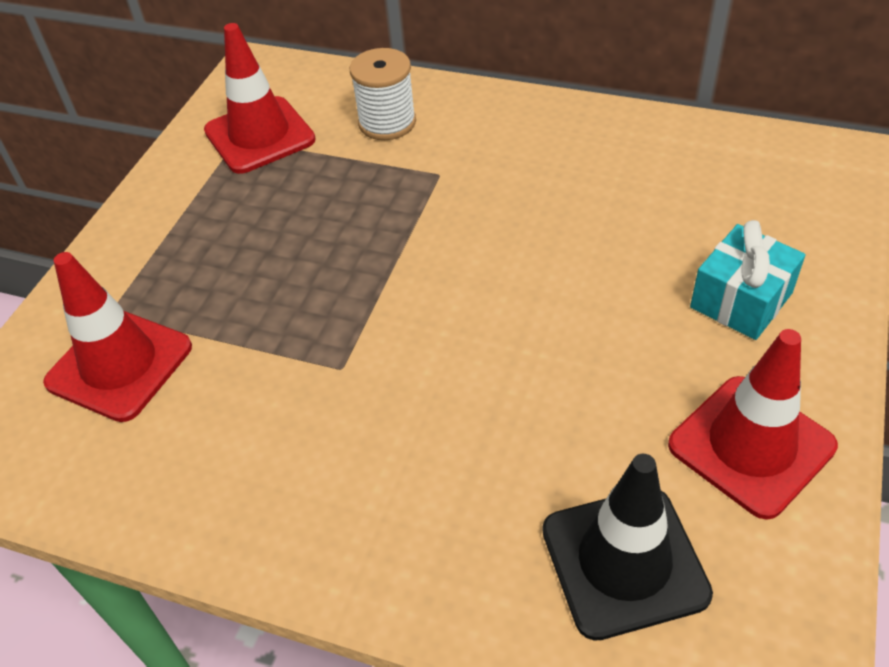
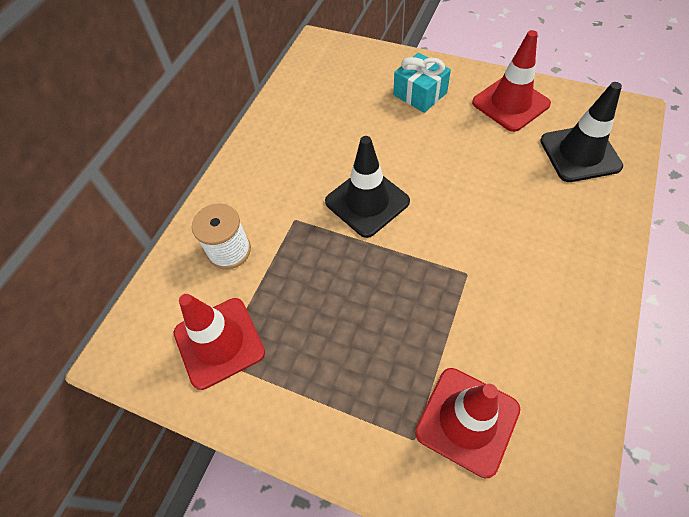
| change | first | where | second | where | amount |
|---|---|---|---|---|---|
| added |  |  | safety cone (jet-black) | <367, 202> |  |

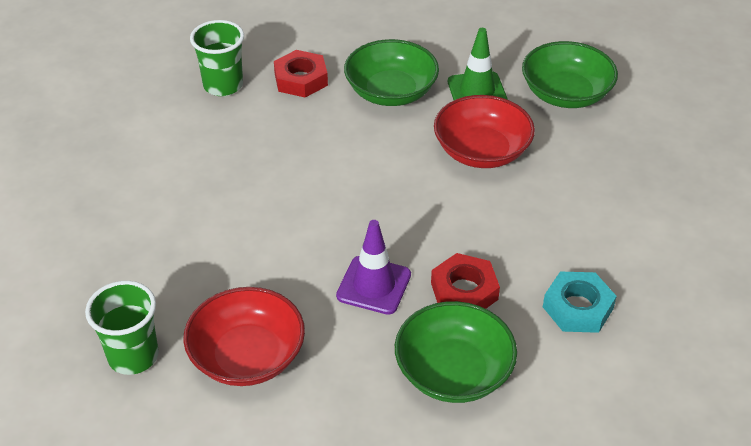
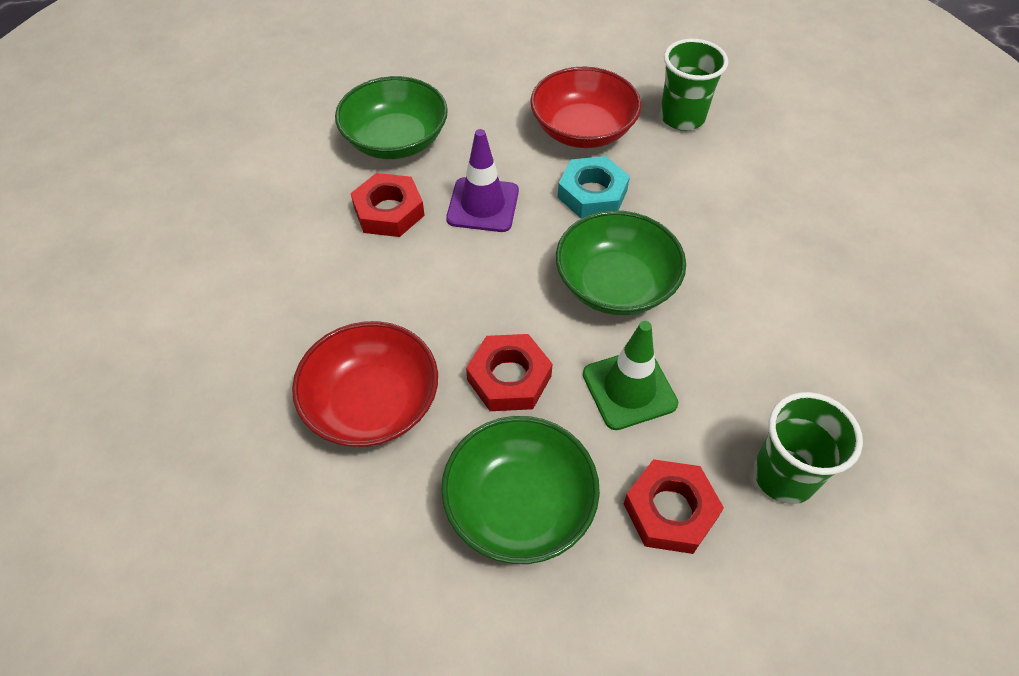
| change | first | where | second | where | amount |
|---|---|---|---|---|---|
| added |  |  | nut (scarlet) | <509, 378> |  |
| moved | deep dish (green) | <566, 94> |  | <616, 284> |  |
| moved | nut (aqua) | <578, 308> |  | <592, 194> |  |
| moved | safety cone (green) | <477, 91> |  | <629, 389> |  |

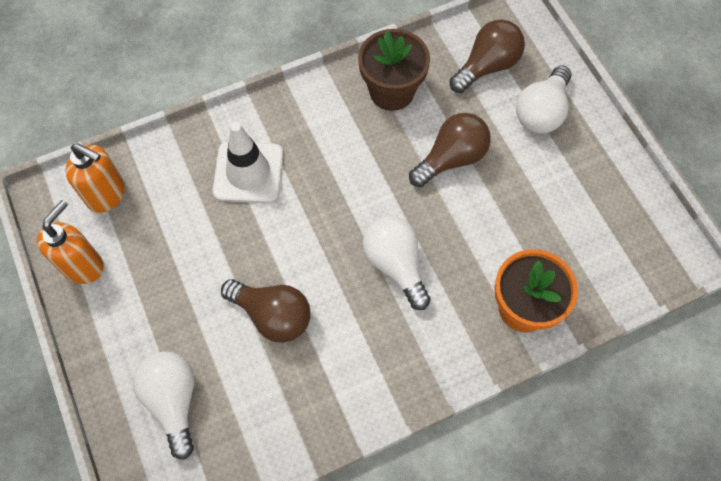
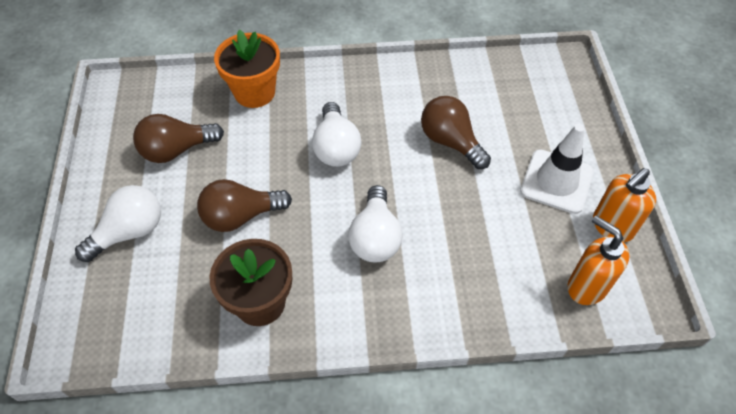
| change | first | where | second | where | amount |
|---|---|---|---|---|---|
| moved | bulb (dark brown) | <487, 66> |  | <177, 150> |  |
| moved | bulb (snow-white) | <173, 401> |  | <375, 237> |  |
| moved | safety cone (snow-white) | <248, 172> |  | <556, 181> |  |

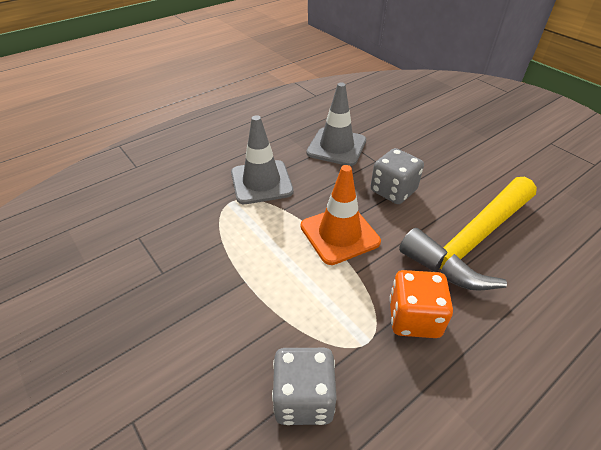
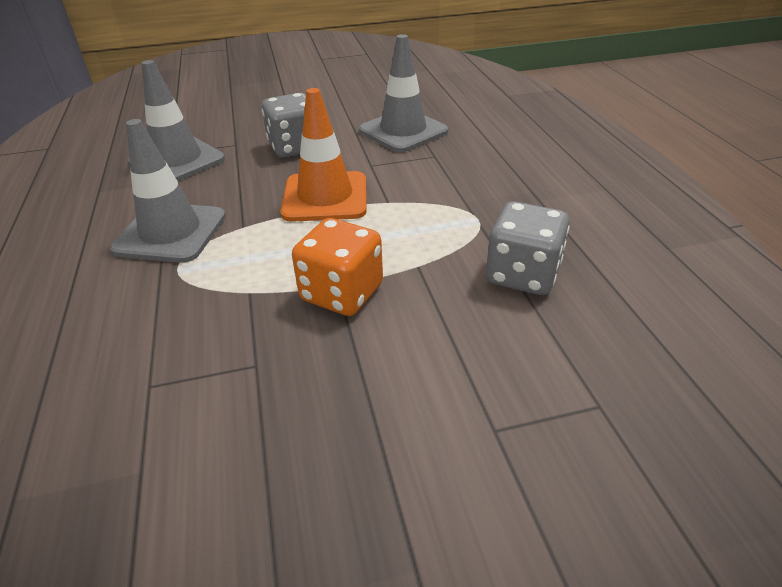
| change | first | where | second | where | amount |
|---|---|---|---|---|---|
| moved | die (bright orange) | <414, 318> |  | <342, 293> |  |
| replaced | carpenter's hammer (yellow) | <471, 242> | safety cone (ash-grey) | <403, 131> |  |

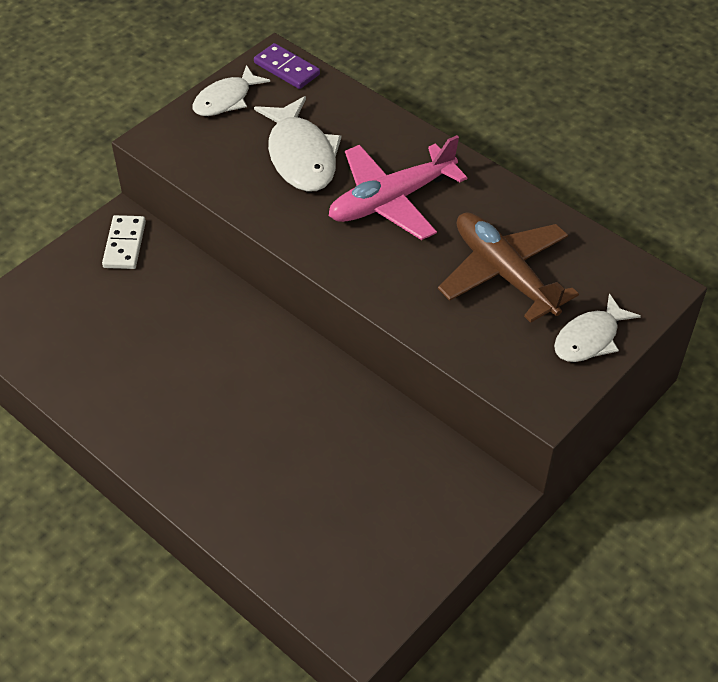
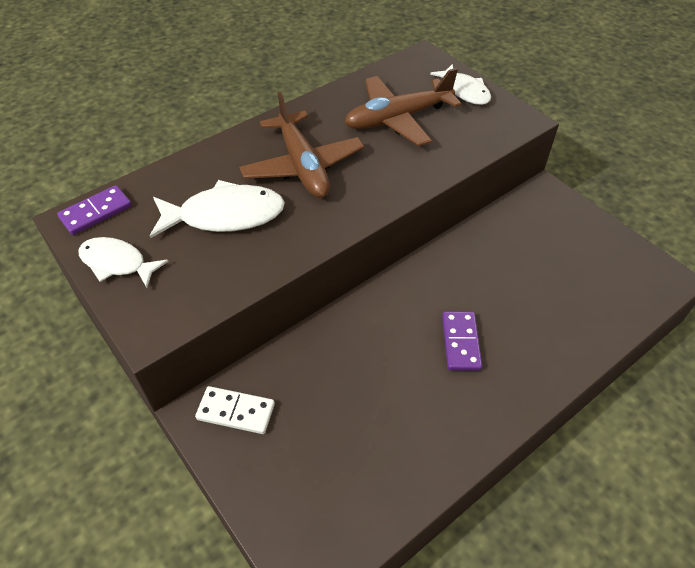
| change | first | where | second | where | amount |
|---|---|---|---|---|---|
| turned | fish figure (snow-white) | <226, 99> |  | <117, 263> | 150 degrees clockwise |
| recoloured | aeroplane (rosy) | <391, 201> | aeroplane (dark brown) | <302, 166> |  |
| added |  |  | domino (royal purple) | <460, 342> |  |

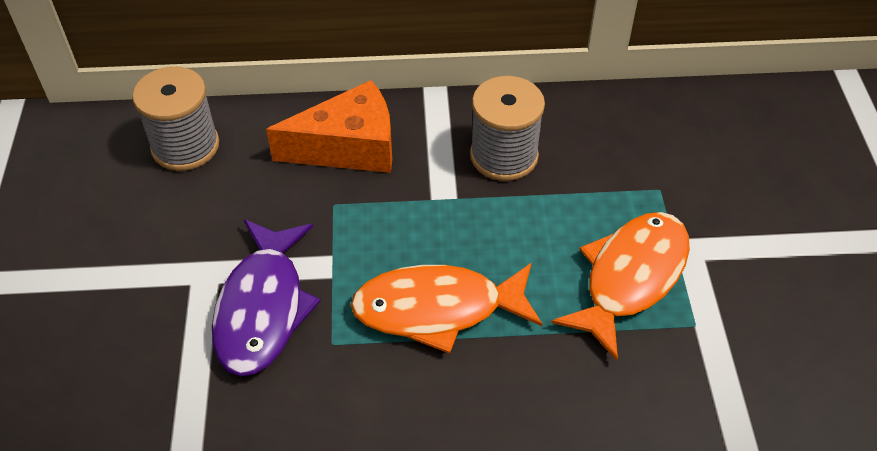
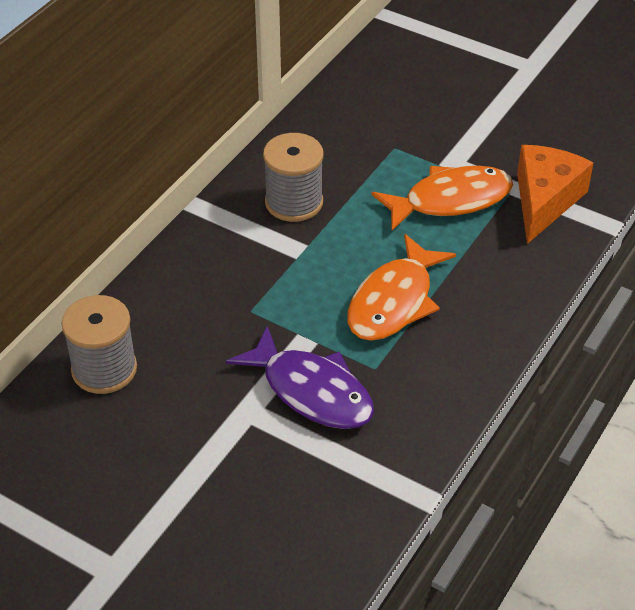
| change | first | where | second | where | amount |
|---|---|---|---|---|---|
| turned | fish figure (bright orange) | <630, 277> |  | <450, 200> | 90 degrees clockwise |
| moved | cheese (bright orange) | <349, 147> |  | <544, 200> |  |

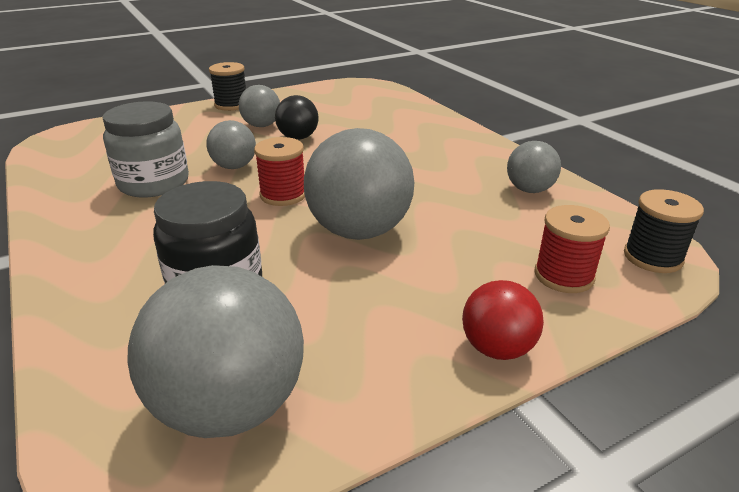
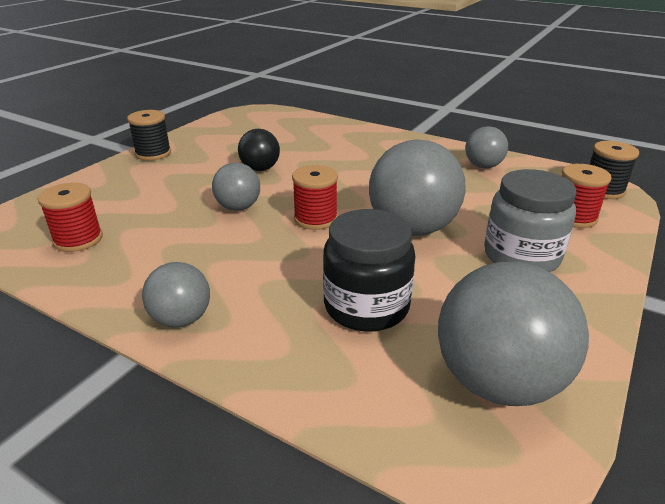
| change | first | where | second | where | amount |
|---|---|---|---|---|---|
| added |  |  | spool (scarlet) | <78, 239> |  |
| moved | sphere (ash-grey) | <261, 125> |  | <181, 319> |  |
| moved | jar (ash-grey) | <154, 183> |  | <521, 256> |  |
| removed | sphere (scarlet) | <497, 348> |  |  |  |

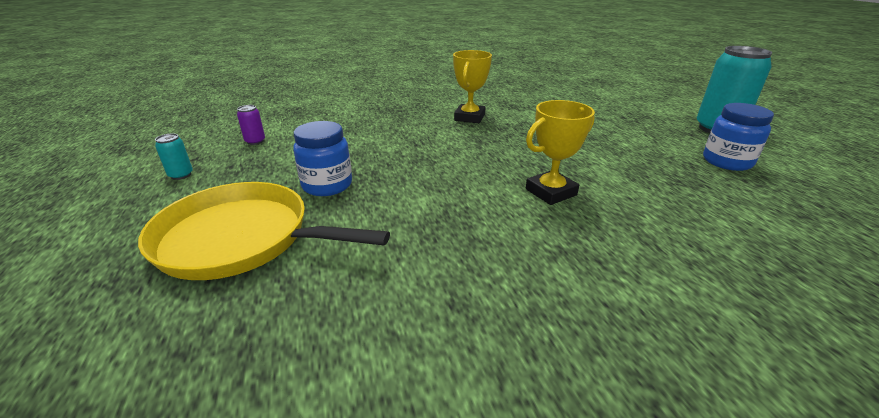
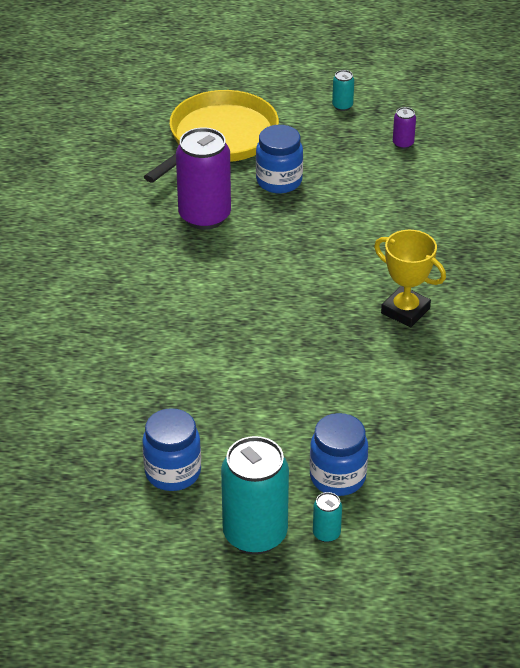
| change | first | where | second | where | amount |
|---|---|---|---|---|---|
| added |  |  | tin (royal purple) | <204, 216> |  |
| added |  |  | jar (blue) | <337, 477> |  |
| added |  |  | tin (aqua) | <326, 534> |  |
| removed | award cup (yellow) | <551, 192> |  |  |  |

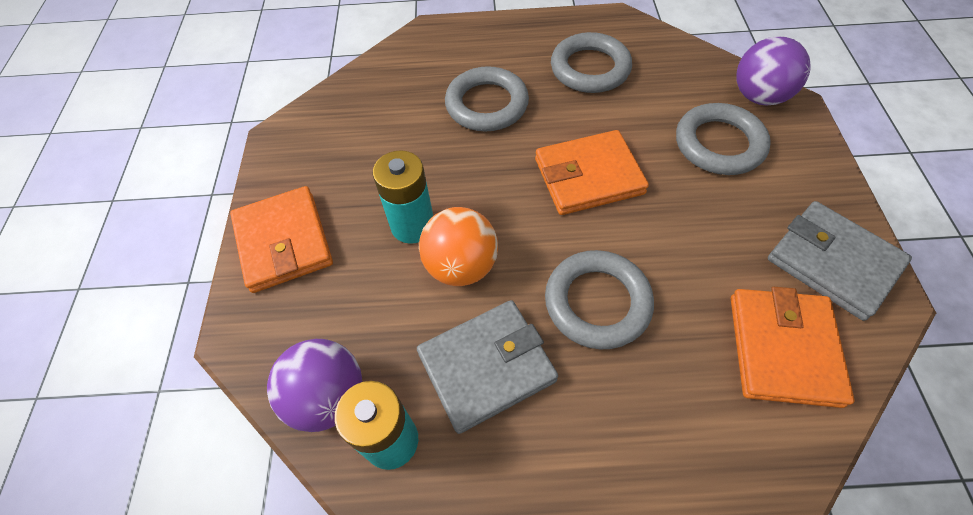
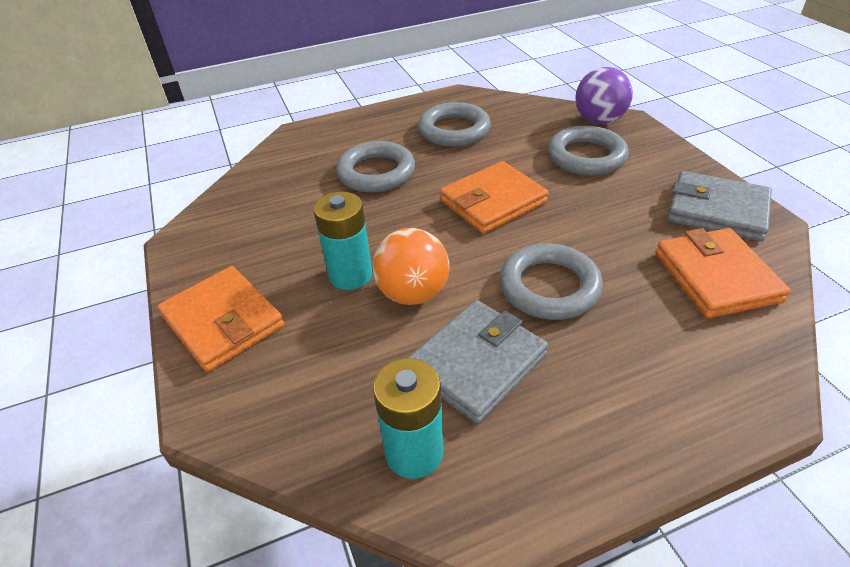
| change | first | where | second | where | amount |
|---|---|---|---|---|---|
| removed | sphere (royal purple) | <328, 397> |  |  |  |

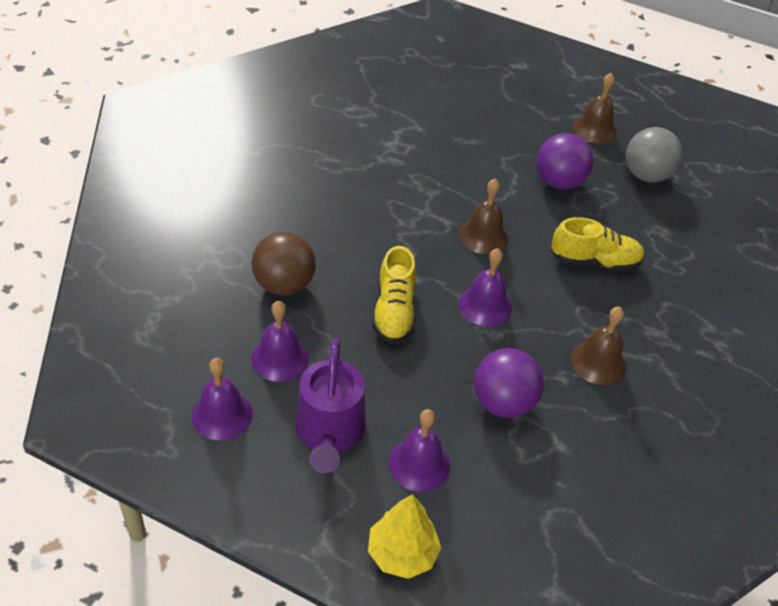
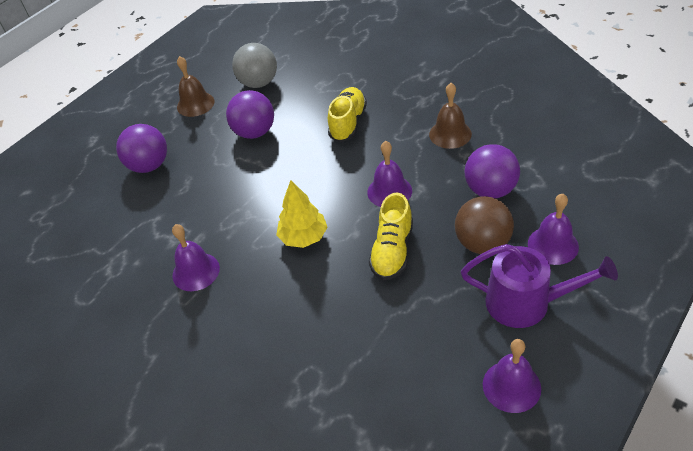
| change | first | where | second | where | amount |
|---|---|---|---|---|---|
| added |  |  | sphere (royal purple) | <149, 166> |  |
| moved | hand bell (royal purple) | <280, 358> |  | <196, 271> |  |
| moved | toy tree (yellow) | <402, 553> |  | <303, 237> |  |
| turned | sneaker (yellow) | <394, 312> |  | <392, 251> | 90 degrees clockwise |
| moved | sphere (dark brown) | <284, 285> |  | <482, 243> |  |
| removed | hand bell (dark brown) | <483, 236> |  |  |  |

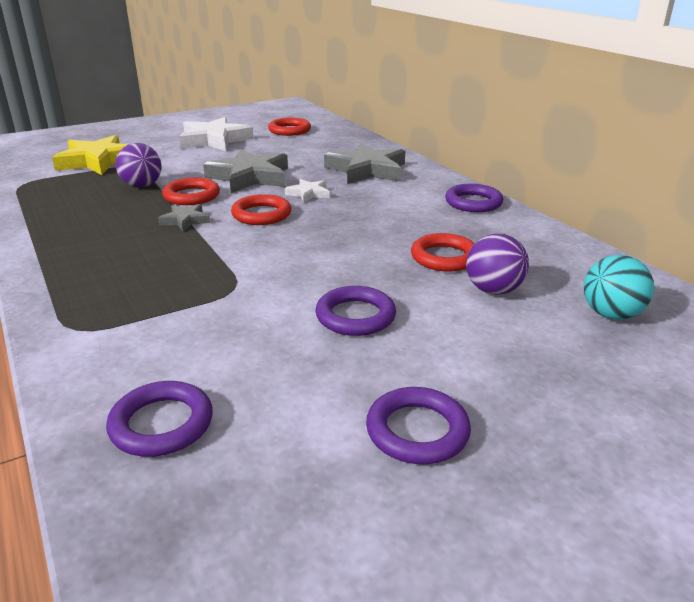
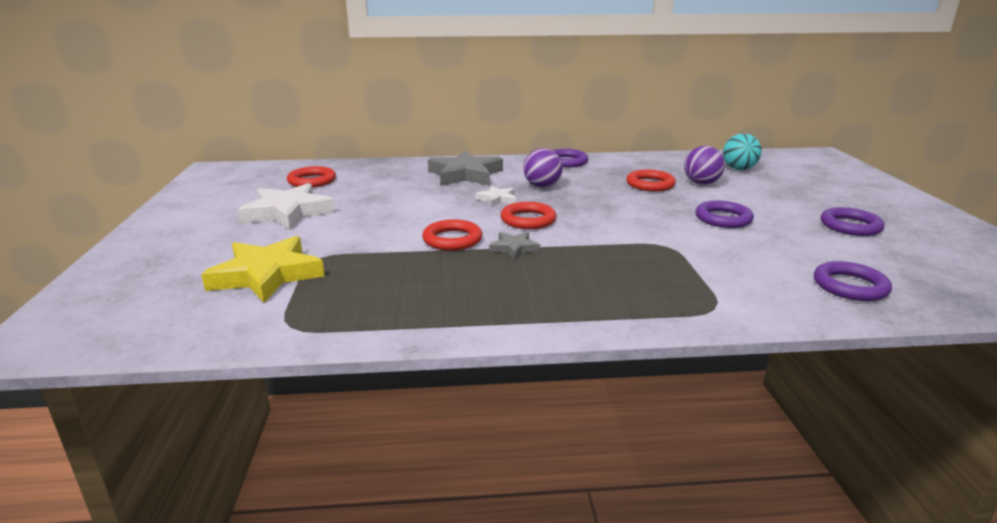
| change | first | where | second | where | amount |
|---|---|---|---|---|---|
| moved | sphere (royal purple) | <142, 186> |  | <542, 186> |  |
| removed | star shape (ash-grey) | <250, 177> |  |  |  |

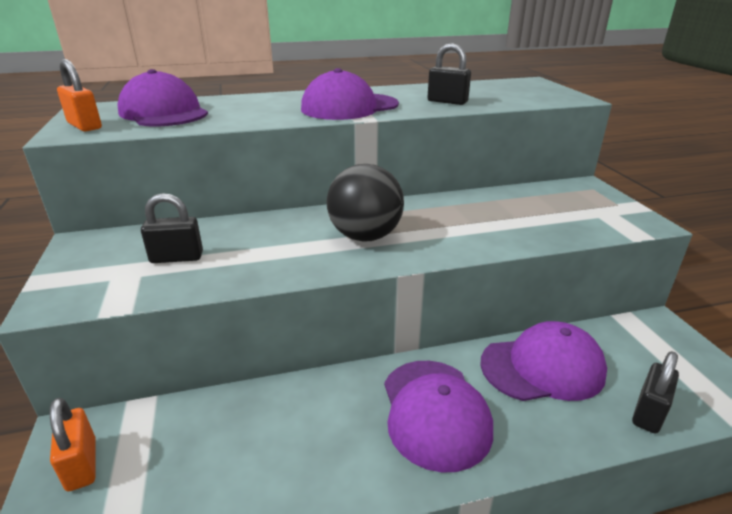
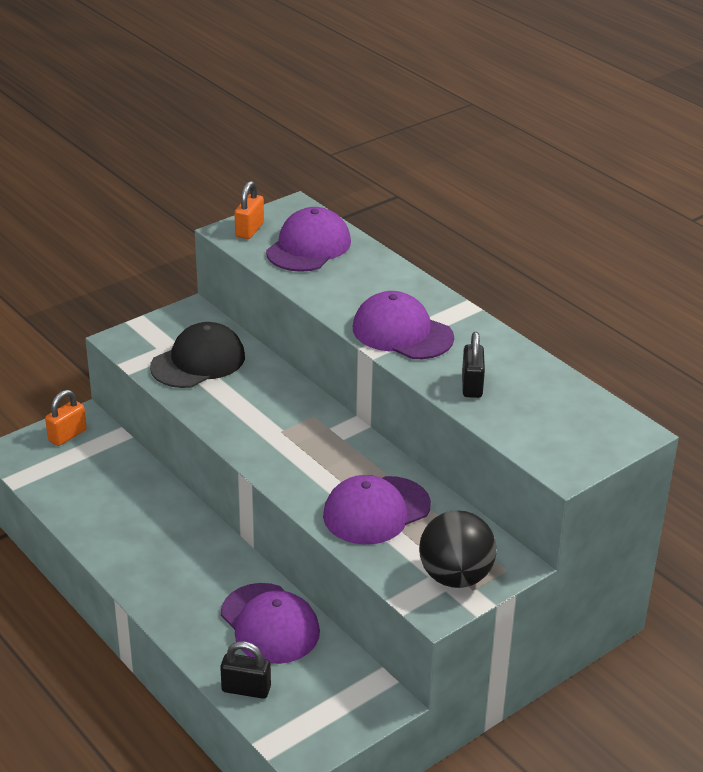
| change | first | where | second | where | amount |
|---|---|---|---|---|---|
| replaced | lock (jet-black) | <177, 257> | cap (jet-black) | <198, 362> |  |
| moved | cap (royal purple) | <435, 412> |  | <376, 511> |  |
| moved | sphere (jet-black) | <365, 236> |  | <455, 577> |  |

